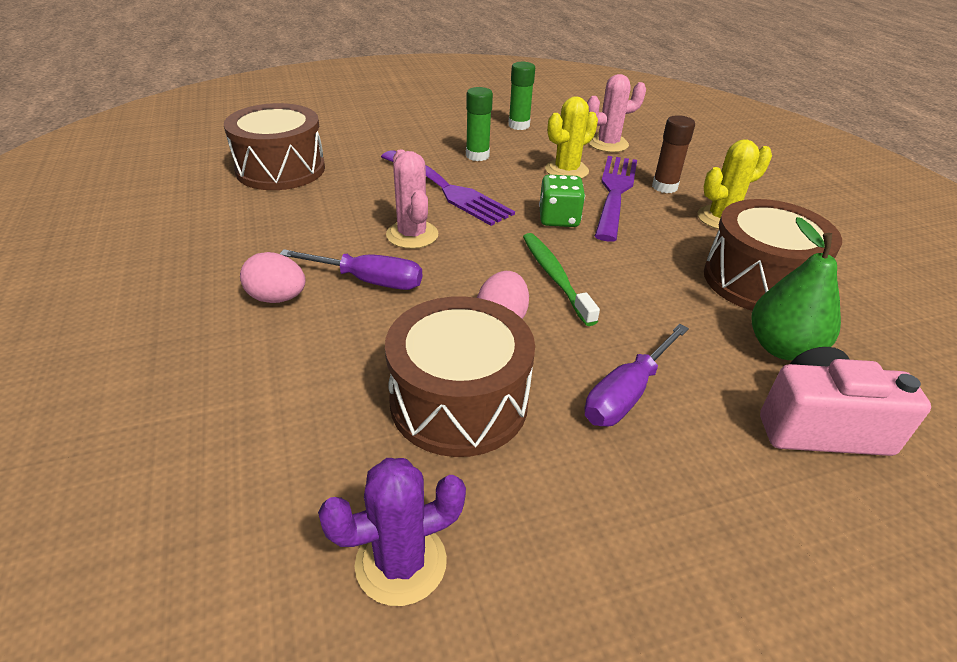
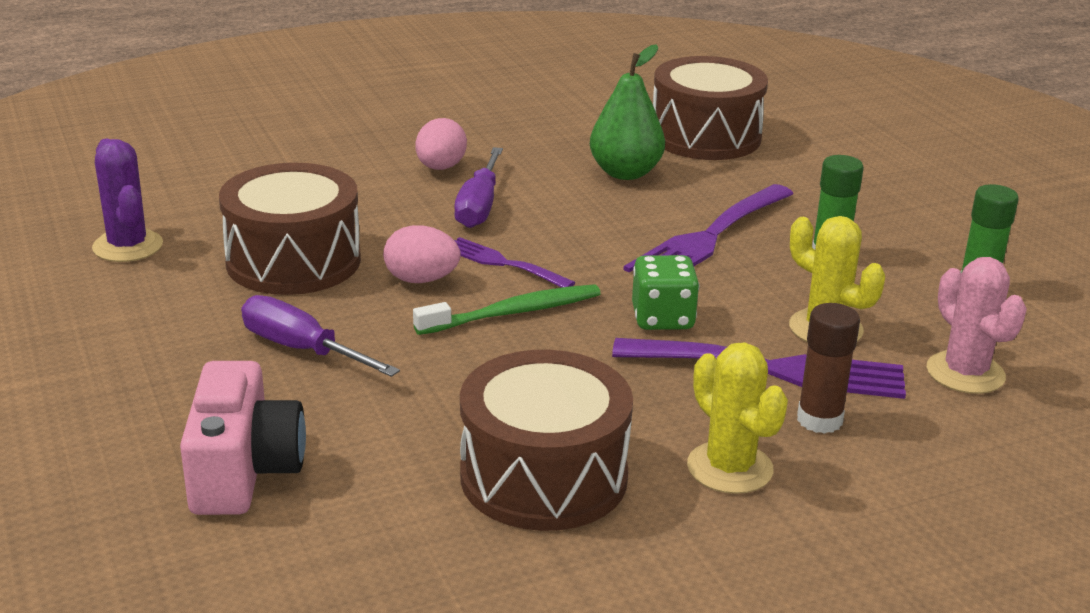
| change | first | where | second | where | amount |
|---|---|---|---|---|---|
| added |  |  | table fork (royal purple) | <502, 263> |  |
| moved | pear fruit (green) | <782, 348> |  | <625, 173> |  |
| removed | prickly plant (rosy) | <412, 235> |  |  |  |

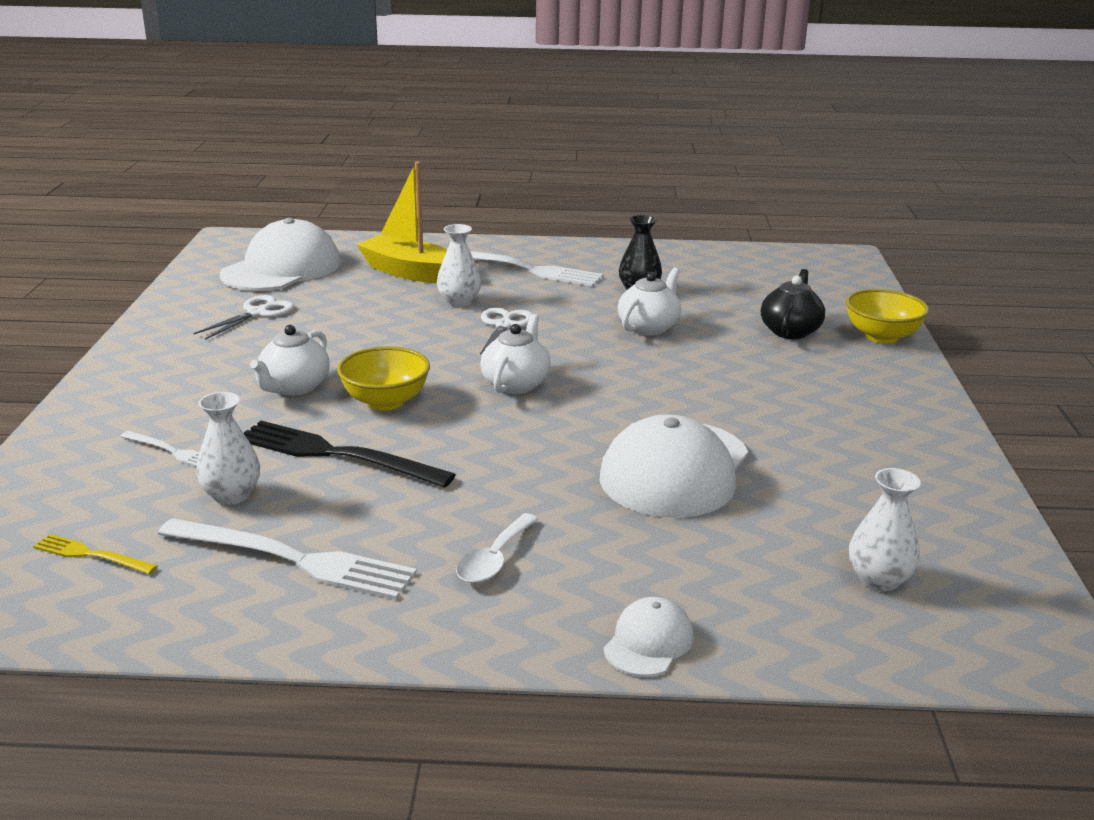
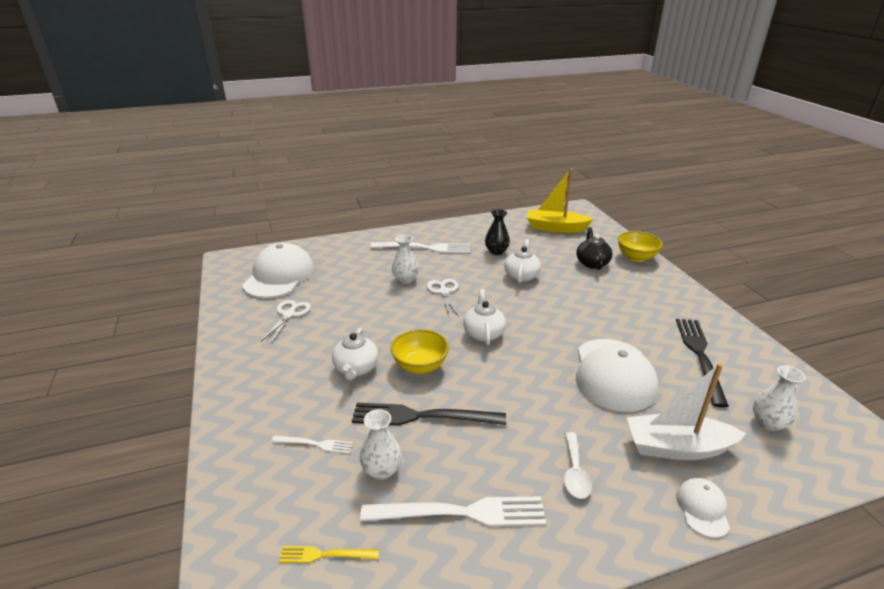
| change | first | where | second | where | amount |
|---|---|---|---|---|---|
| moved | boat (yellow) | <411, 272> |  | <555, 228> |  |
| added |  |  | boat (snow-white) | <677, 447> |  |
| added |  |  | table fork (jet-black) | <700, 356> |  |

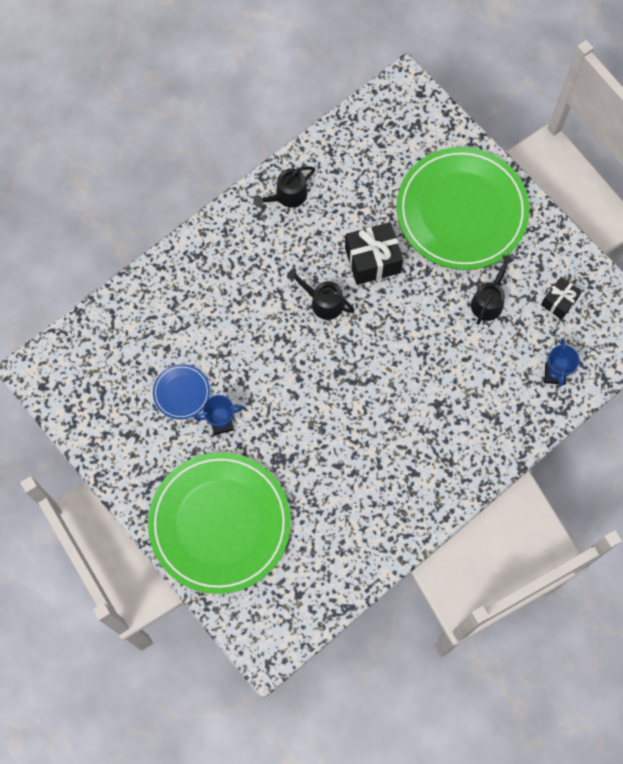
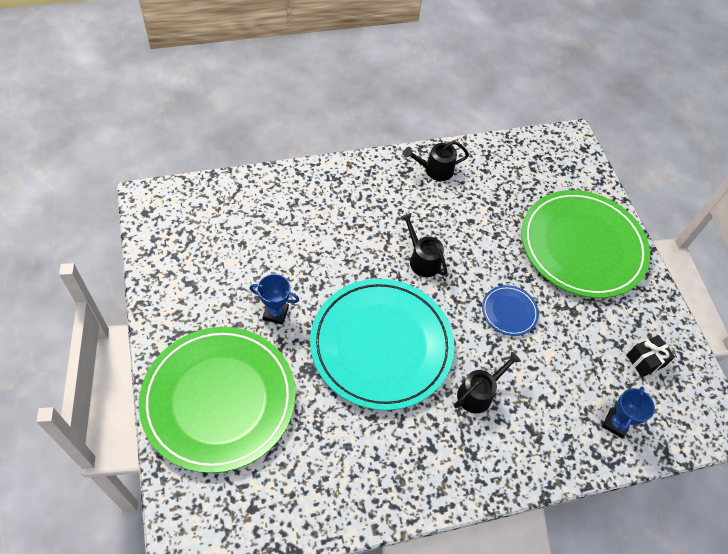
| change | first | where | second | where | amount |
|---|---|---|---|---|---|
| added |  |  | dinner plate (aqua) | <381, 345> |  |
| moved | watering pot (jet-black) | <488, 301> |  | <478, 393> |  |
| moved | dinner plate (blue) | <181, 392> |  | <509, 312> |  |
| removed | present (jet-black) | <372, 260> |  |  |  |

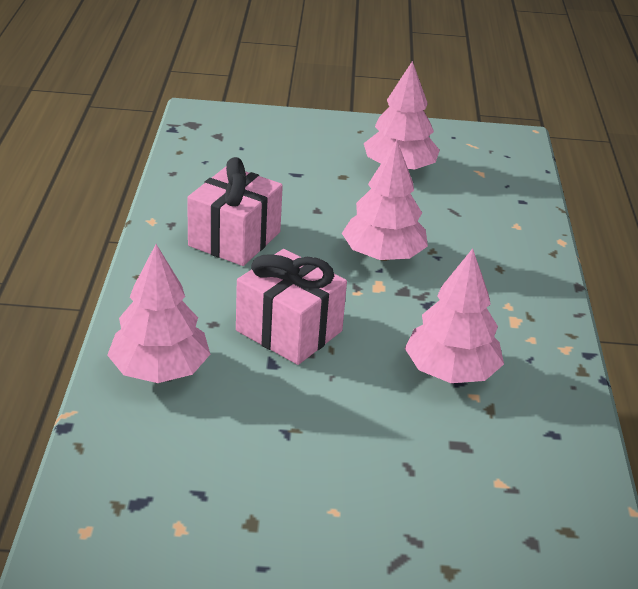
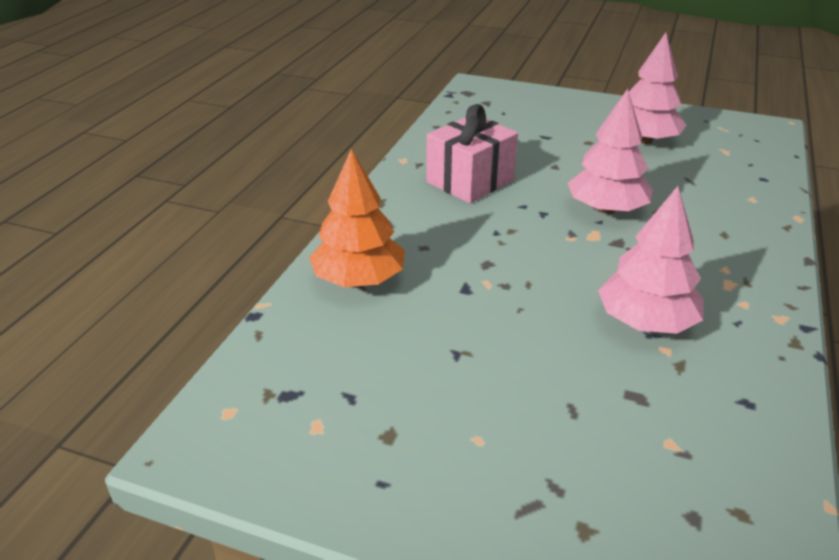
| change | first | where | second | where | amount |
|---|---|---|---|---|---|
| recoloured | toy tree (rosy) | <159, 370> | toy tree (bright orange) | <358, 280> |  |
| removed | present (rosy) | <289, 331> |  |  |  |

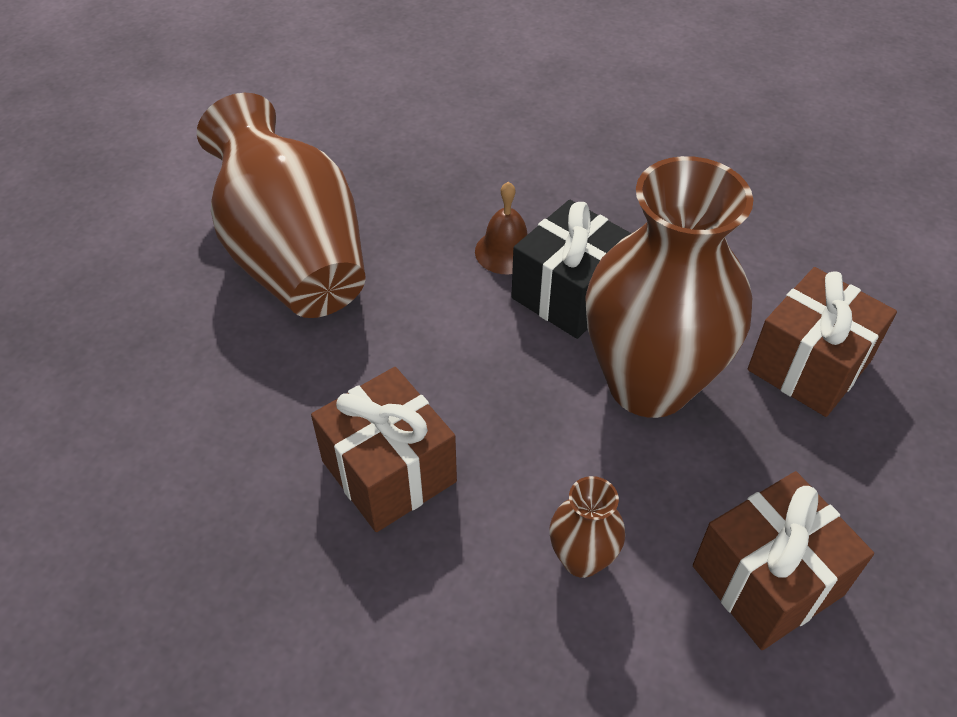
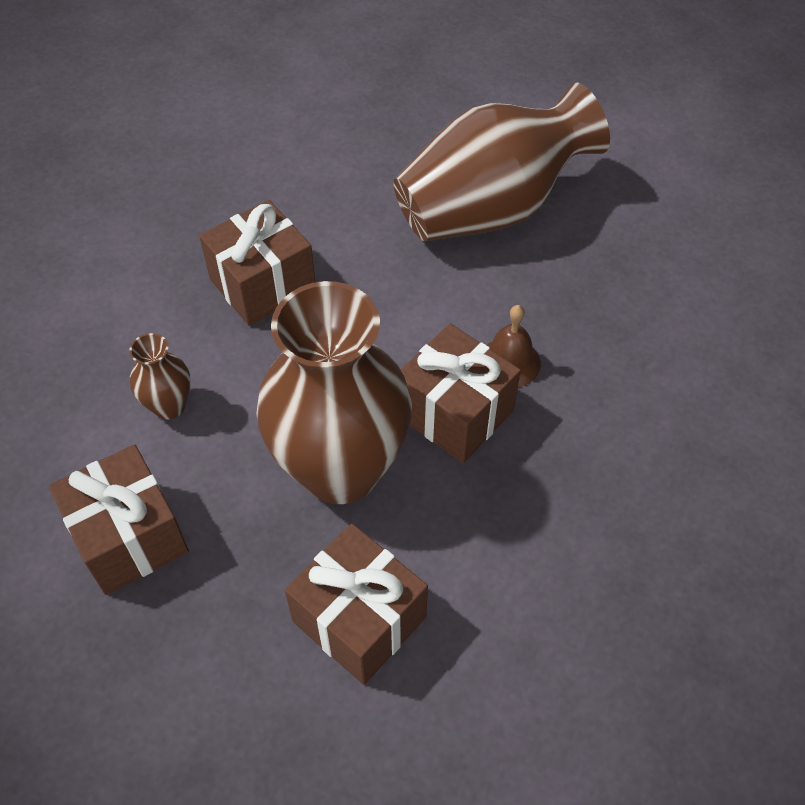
| change | first | where | second | where | amount |
|---|---|---|---|---|---|
| recoloured | present (jet-black) | <570, 293> | present (dark brown) | <455, 413> |  |

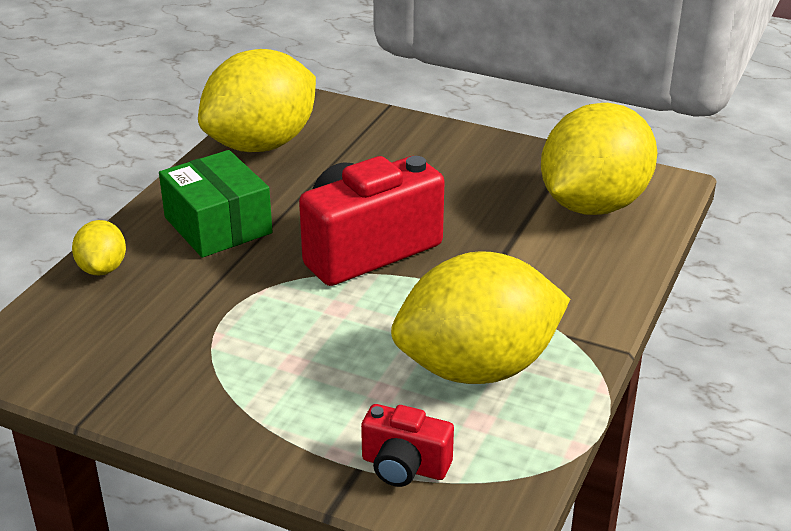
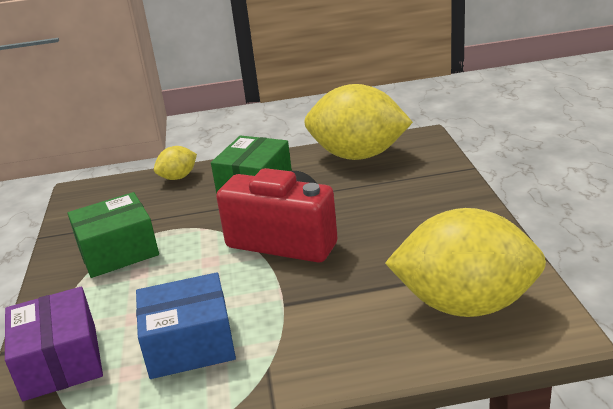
| change | first | where | second | where | amount |
|---|---|---|---|---|---|
| replaced | photo camera (scarlet) | <404, 466> | package (royal purple) | <60, 361> |  |
| added |  |  | package (green) | <118, 251> |  |
| replaced | citrus fruit (yellow) | <477, 368> | package (blue) | <189, 344> |  |

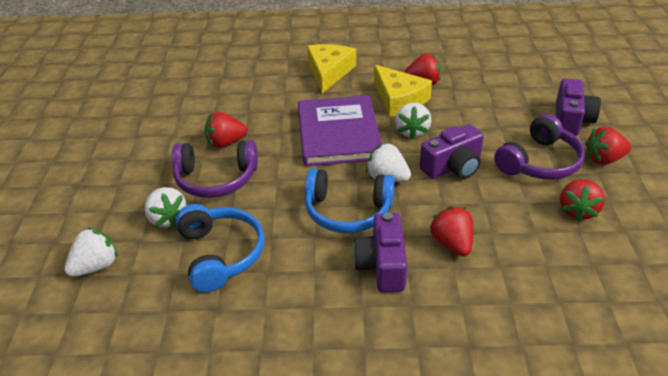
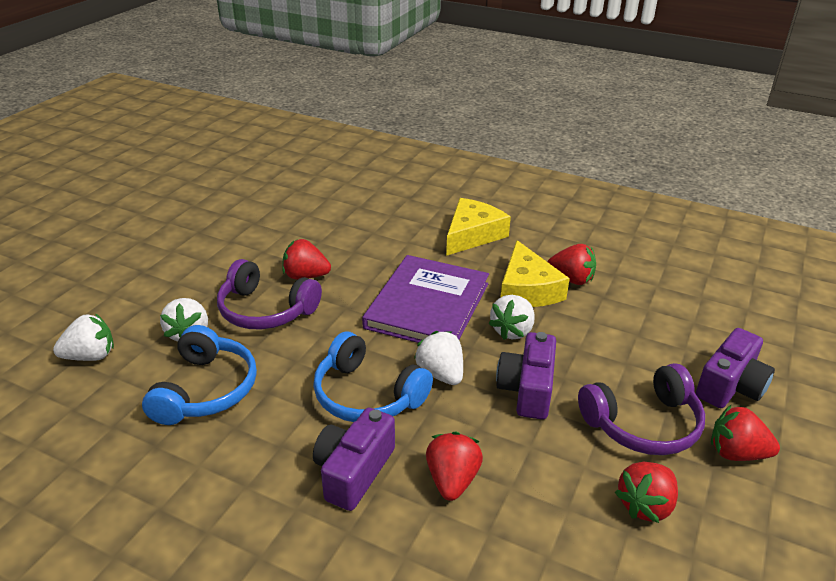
| change | first | where | second | where | amount |
|---|---|---|---|---|---|
| turned | photo camera (royal purple) | <453, 167> |  | <527, 389> | 105 degrees clockwise |

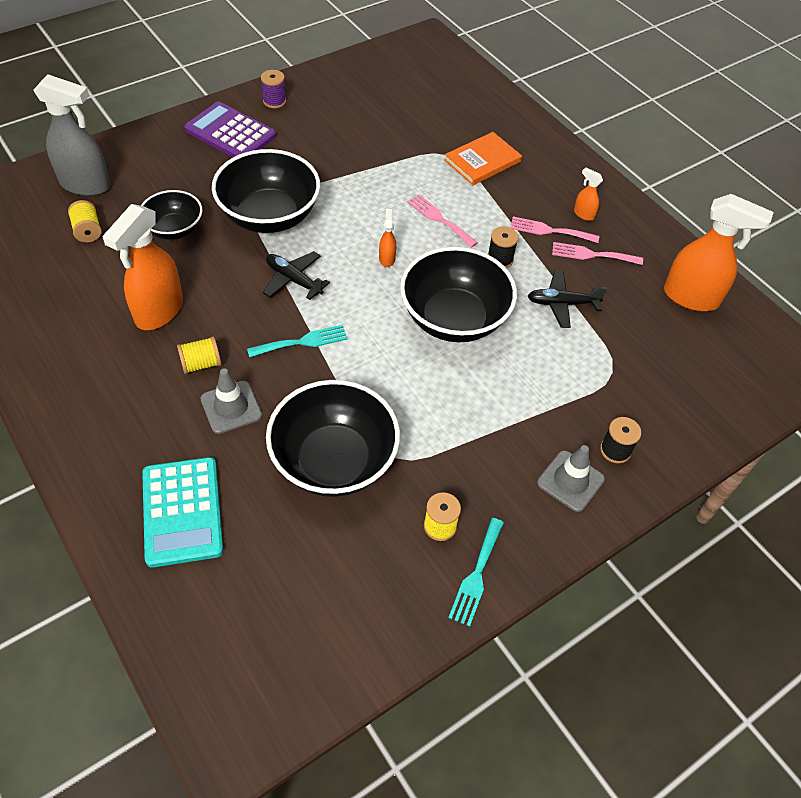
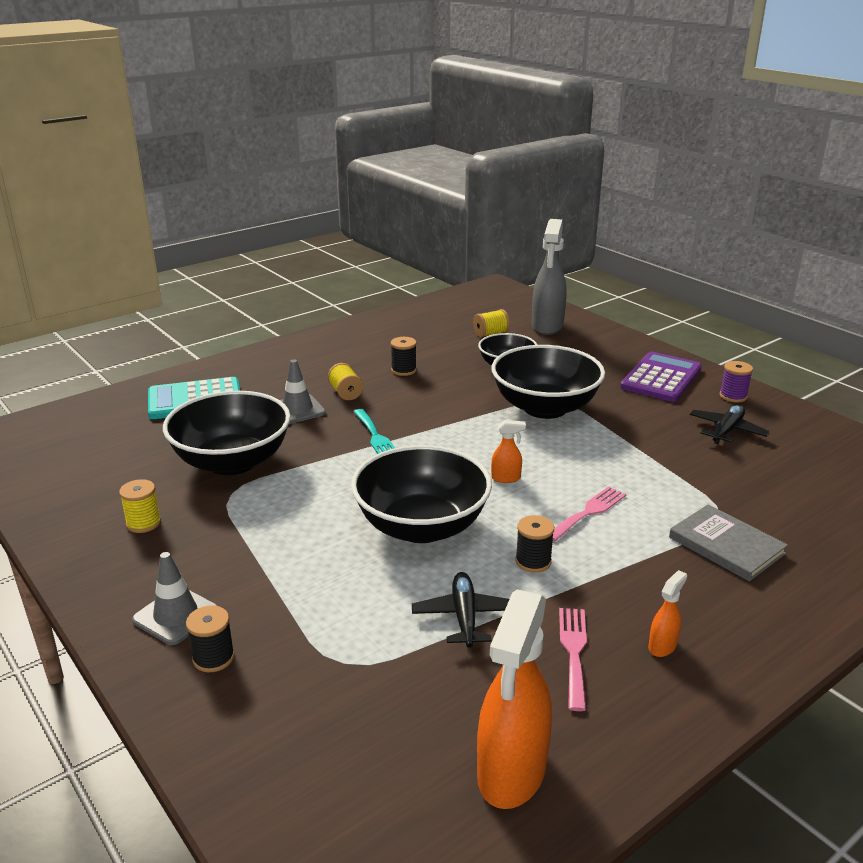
| change | first | where | second | where | amount |
|---|---|---|---|---|---|
| replaced | spray cleaner (bright orange) | <159, 311> | spool (jet-black) | <403, 370> |  |
| recoloured | book (bright orange) | <482, 161> | book (ash-grey) | <726, 545> |  |
| moved | aeroplane (jet-black) | <293, 280> |  | <727, 431> |  |
| removed | table fork (aqua) | <476, 575> |  |  |  |
| removed | table fork (rosy) | <549, 230> |  |  |  |

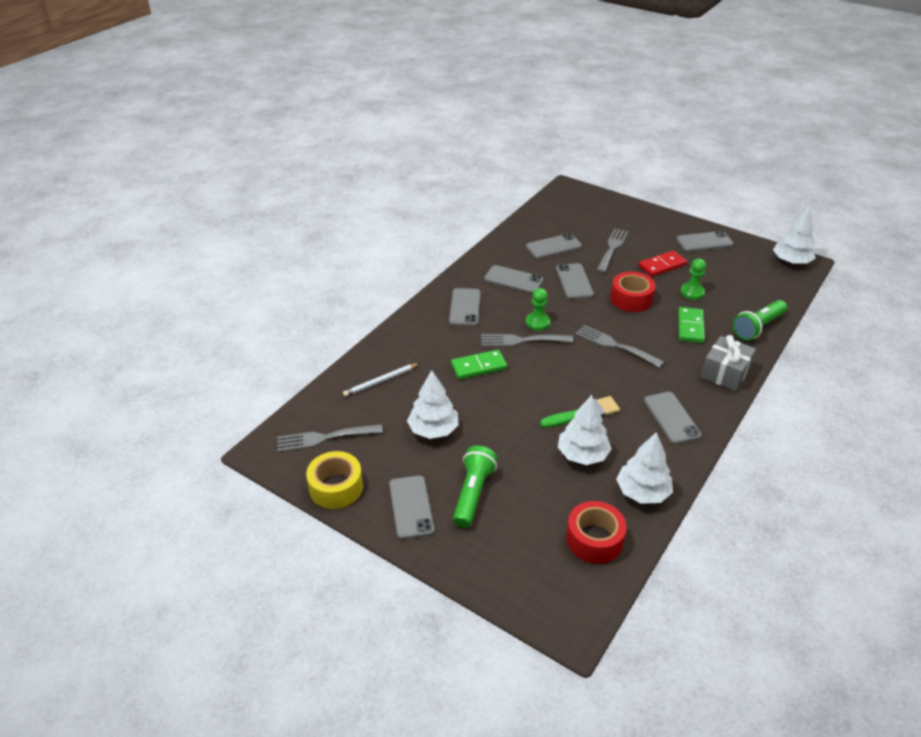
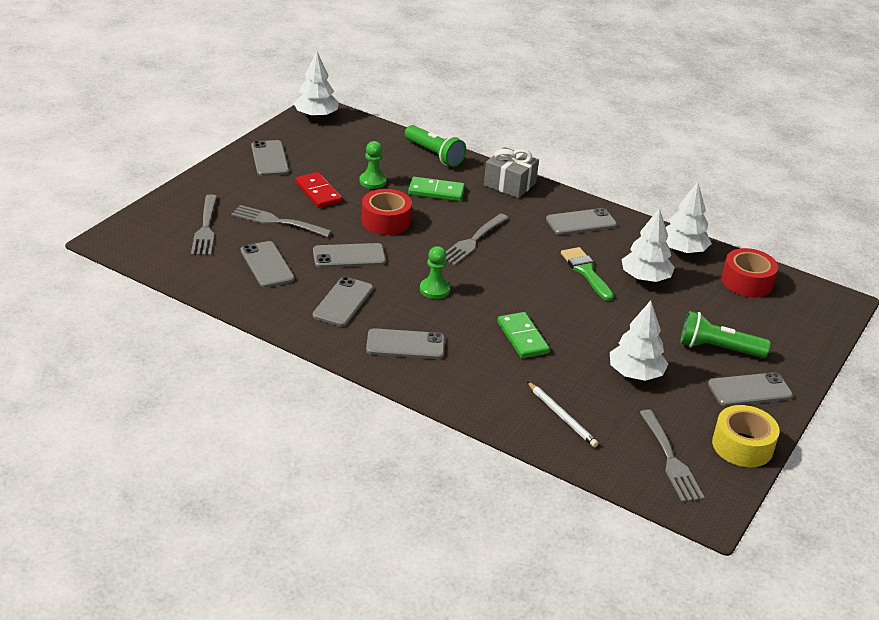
| change | first | where | second | where | amount |
|---|---|---|---|---|---|
| moved | table fork (ash-grey) | <522, 340> |  | <205, 228> |  |

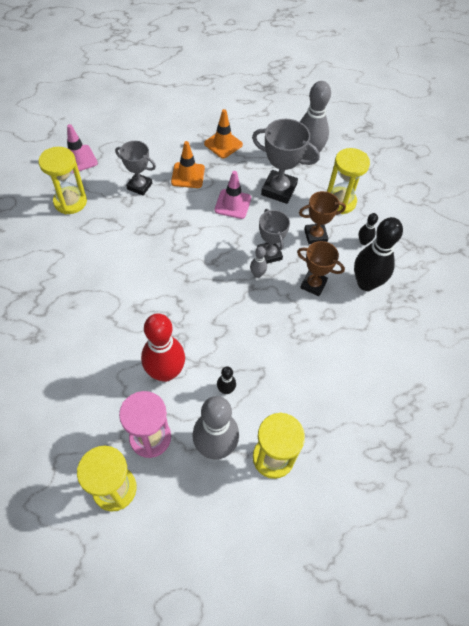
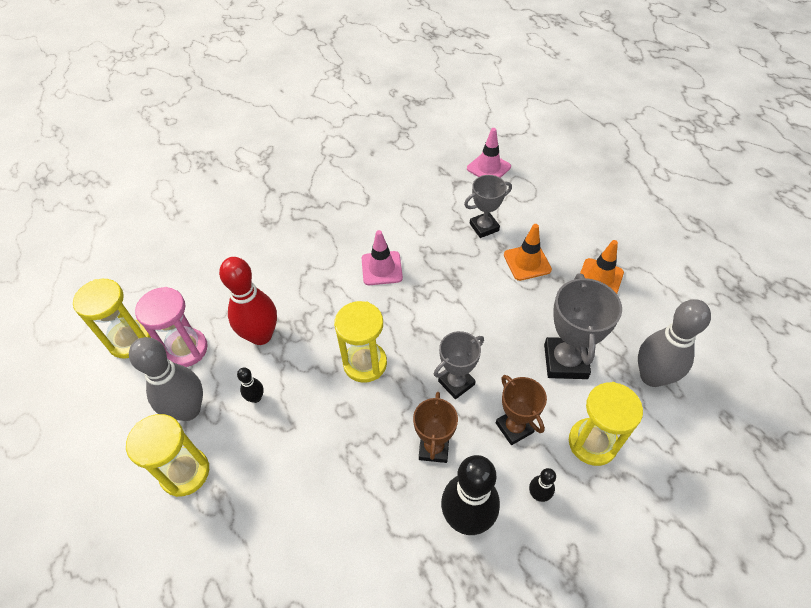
| change | first | where | second | where | amount |
|---|---|---|---|---|---|
| moved | sand timer (yellow) | <70, 202> |  | <365, 363> |  |
| moved | safety cone (rosy) | <233, 204> |  | <381, 268> |  |
| turned | award cup (ash-grey) | <139, 186> |  | <484, 227> | 60 degrees clockwise |
| removed | tenpin (ash-grey) | <257, 274> |  |  |  |

